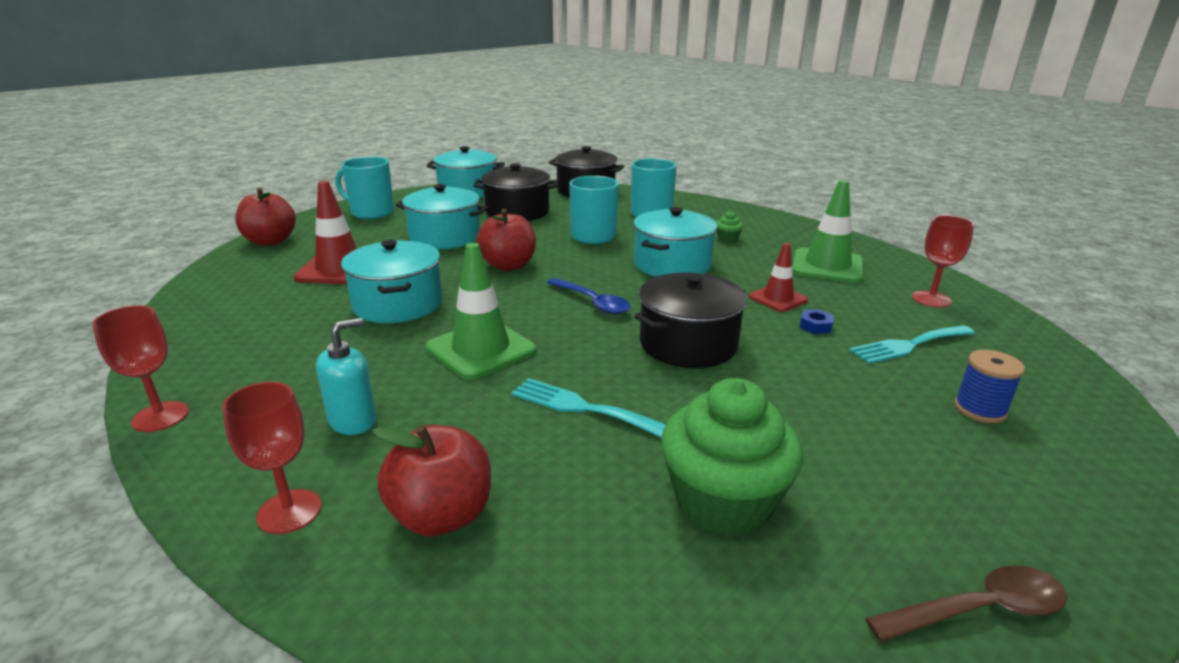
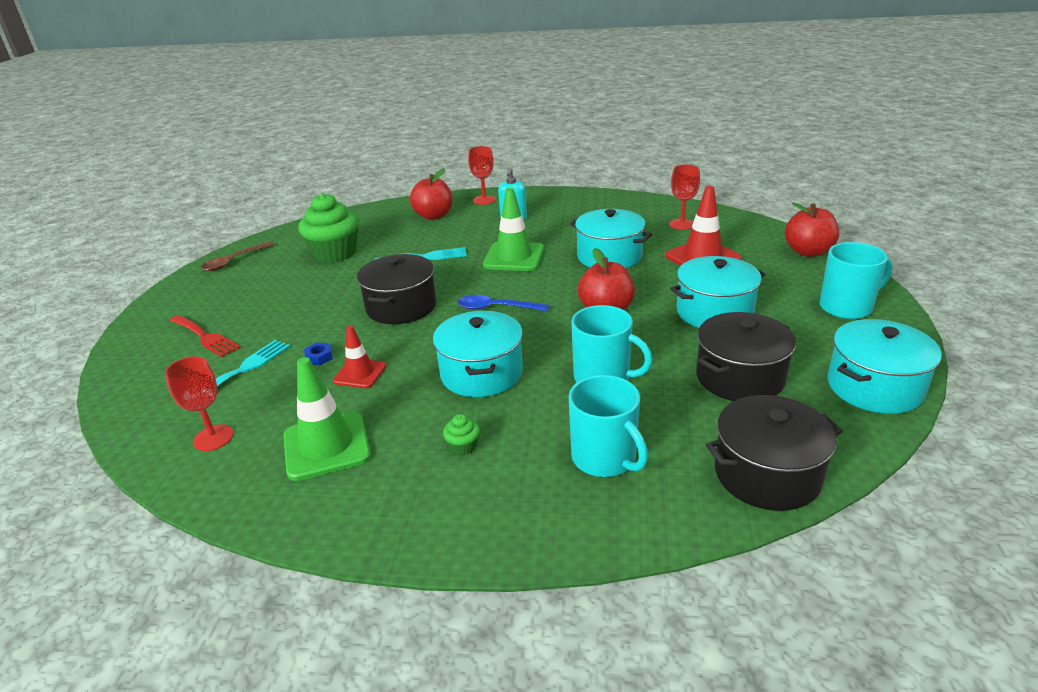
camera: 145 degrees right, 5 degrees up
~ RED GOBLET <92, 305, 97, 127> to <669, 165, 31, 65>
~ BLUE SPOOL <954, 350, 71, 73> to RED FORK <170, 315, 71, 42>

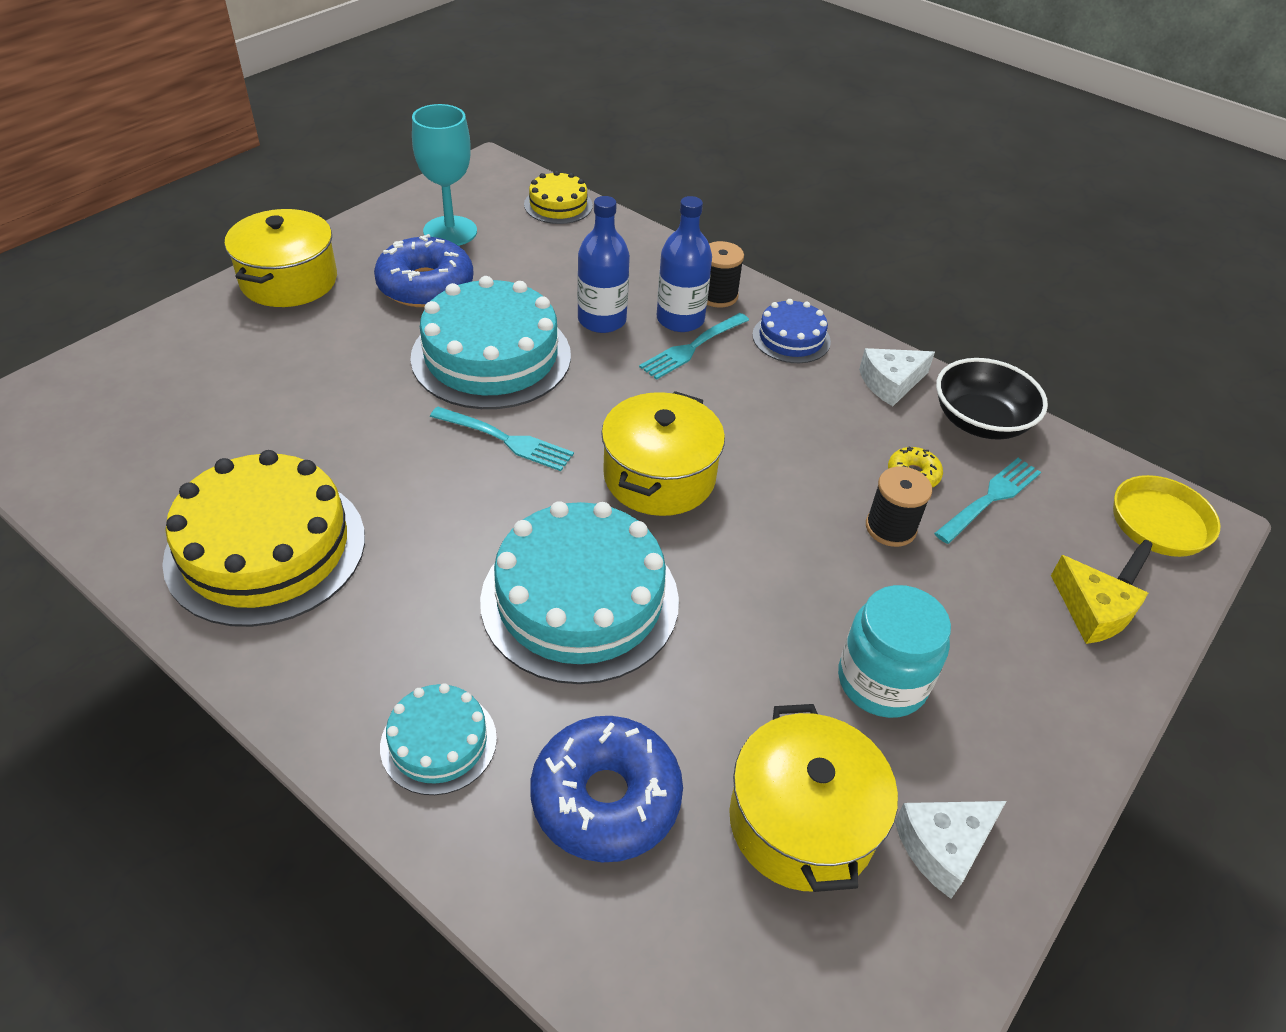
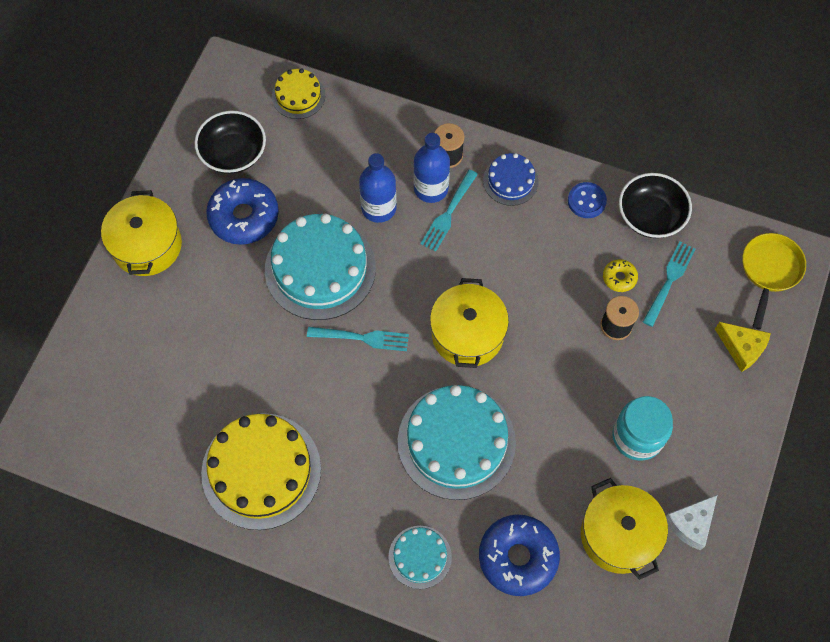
camera: 15 degrees left, 20 degrees up
~ TURQUOISE GOBLET <412, 104, 65, 142> to BLACK BOWL <194, 111, 72, 63>
~ WHITE CHEESE <859, 348, 76, 58> to BLUE BUTTON <568, 182, 39, 36>

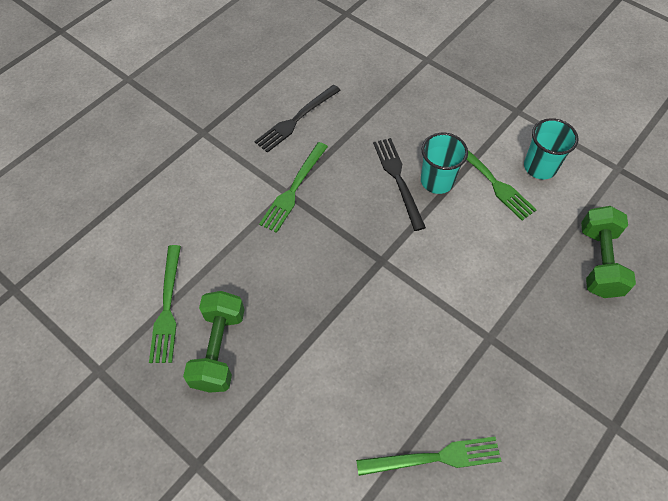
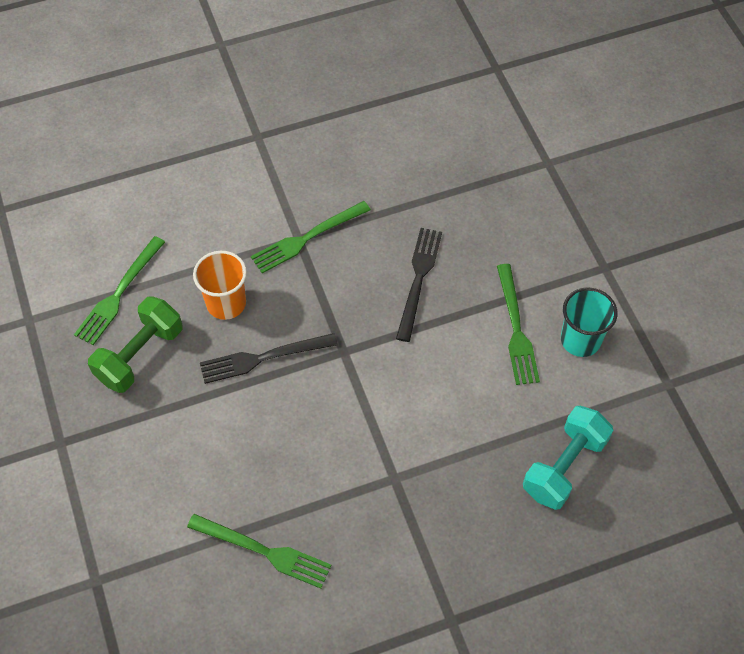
camera: 30 degrees right, 0 degrees up
~ BLACK FORK <255, 85, 86, 68> to <200, 333, 138, 51>
- TURQUOISE CUP <421, 133, 47, 61>
~ GREEN DUMBBELL <581, 206, 55, 92> to TURQUOISE DUMBBELL <523, 406, 90, 104>
+ ORANGE CUP <193, 251, 54, 69>

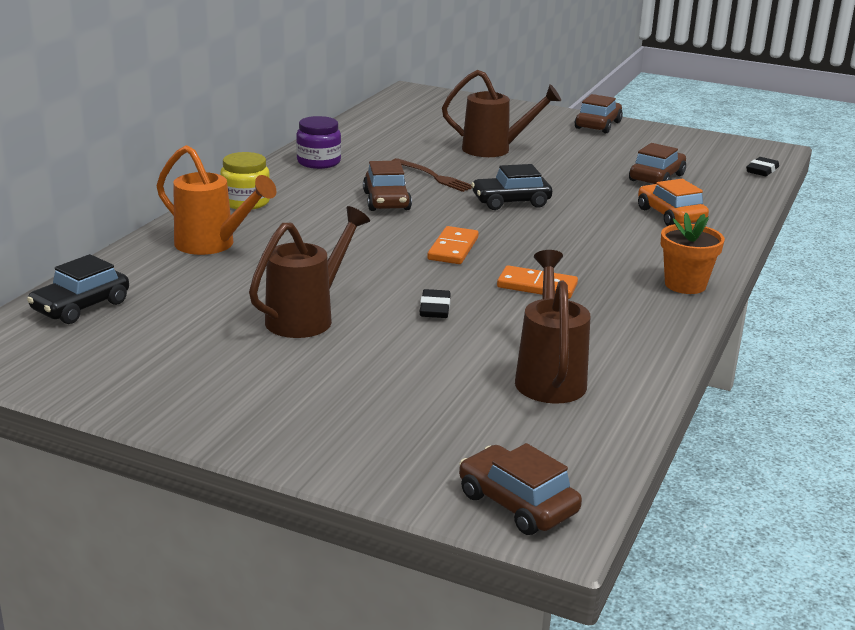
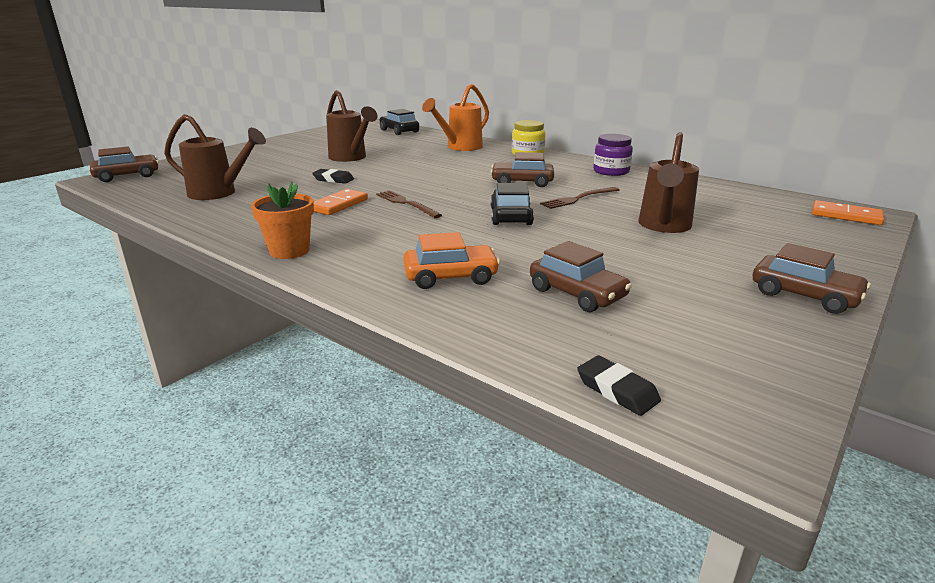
camera: 105 degrees right, 0 degrees up
~ ORANGE DOMINO <427, 226, 52, 38> to <812, 200, 72, 25>
+ BROWN FORK <376, 190, 66, 28>

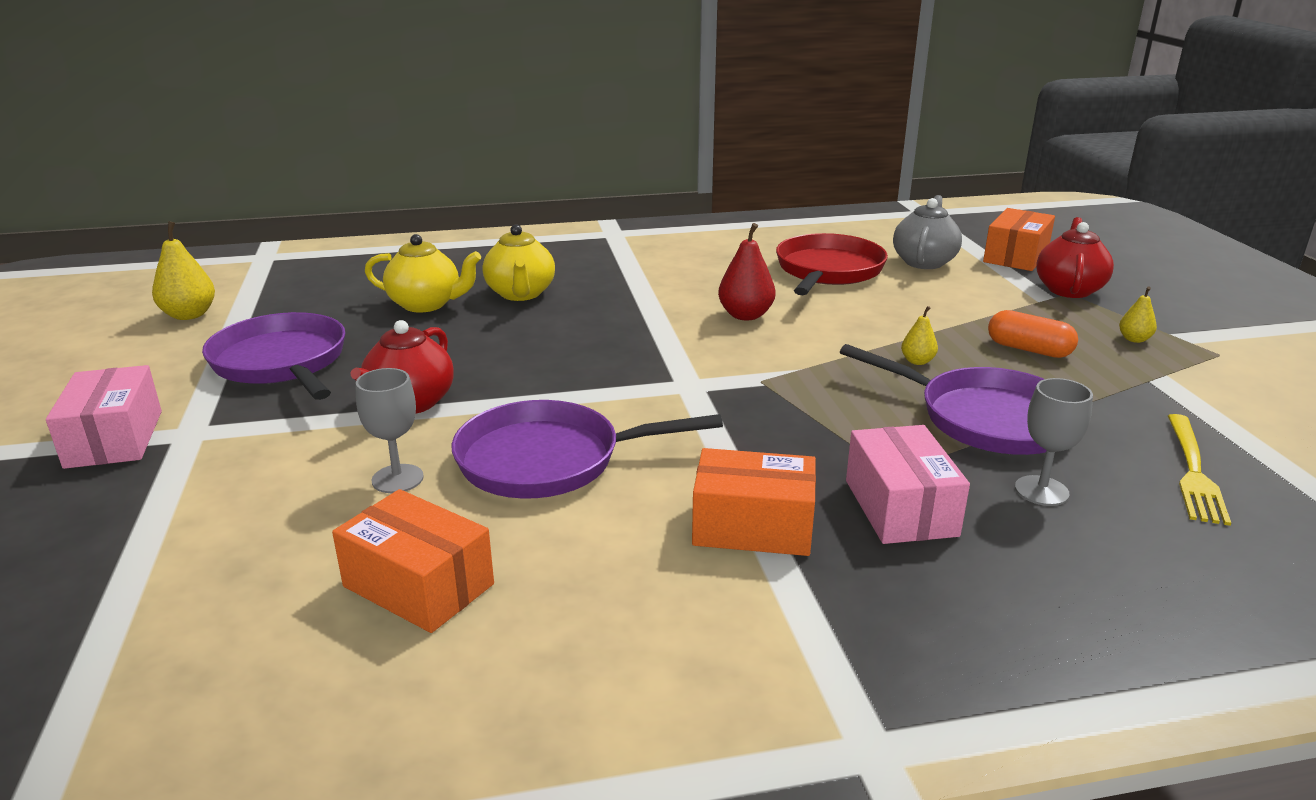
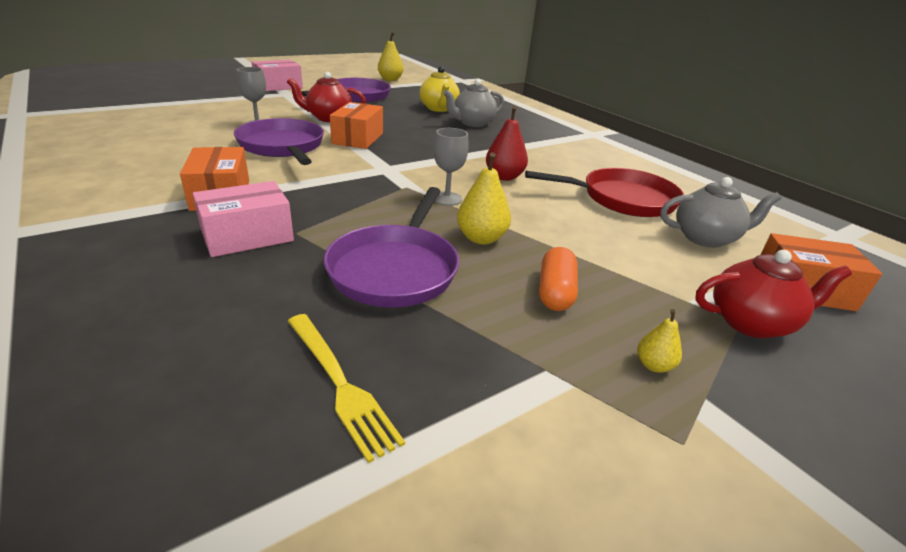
camera: 65 degrees right, 5 degrees up
~ ORANGE BOX <332, 489, 162, 144> to <330, 102, 53, 47>
~ YELLOW TEAPOT <482, 225, 73, 76> to GREY TEAPOT <443, 79, 61, 48>
~ YELLOW PEAR <901, 306, 37, 59> = <457, 152, 54, 93> x1.76
~ GREY GOBLET <1015, 378, 78, 128> to <434, 128, 35, 78>
~ YELLOW FORK <1168, 414, 63, 112> = <288, 314, 117, 149> 120 degrees counterclockwise

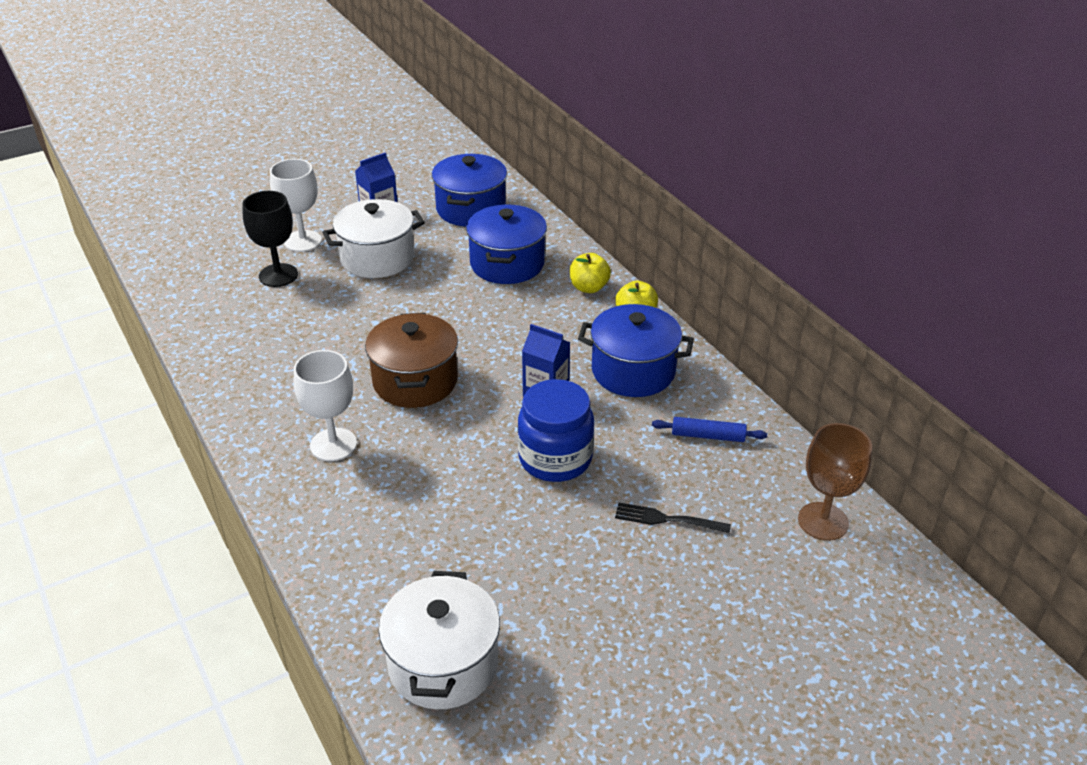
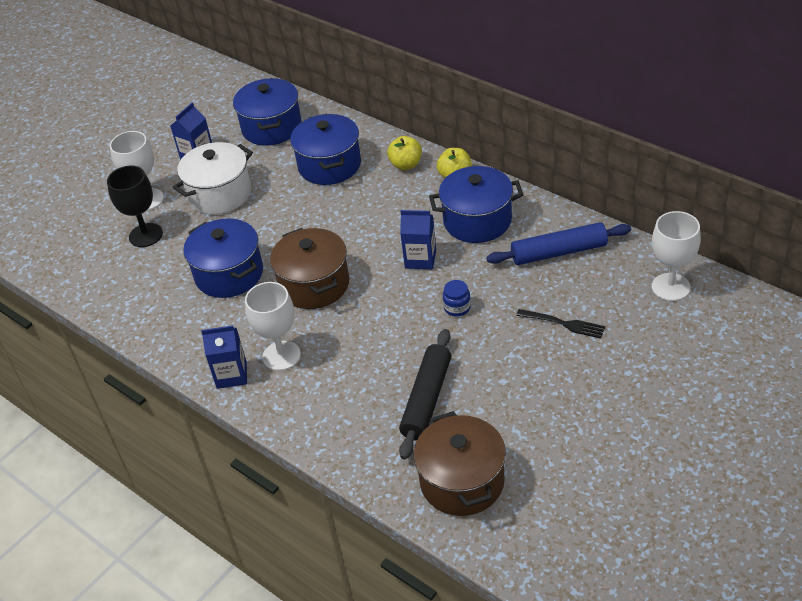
camera: 15 degrees left, 5 degrees up
~ WHITE POT <378, 571, 122, 138> to BROWN POT <414, 411, 92, 105>
~ BLUE JAR <518, 379, 76, 103> = <443, 280, 28, 37> x0.45
~ BLACK FORK <615, 503, 116, 30> = <516, 309, 89, 30> 150 degrees counterclockwise
~ BLUE ROLLING PIN <652, 417, 115, 25> = <486, 222, 145, 43> x1.64
~ BROWN GOBLET <798, 423, 74, 118> to WHITE GOBLET <652, 211, 49, 90>
+ BLUE POT <183, 219, 80, 79>
+ BLUE CARTON <201, 325, 46, 64>
+ BLACK ROLLING PIN <399, 329, 52, 131>

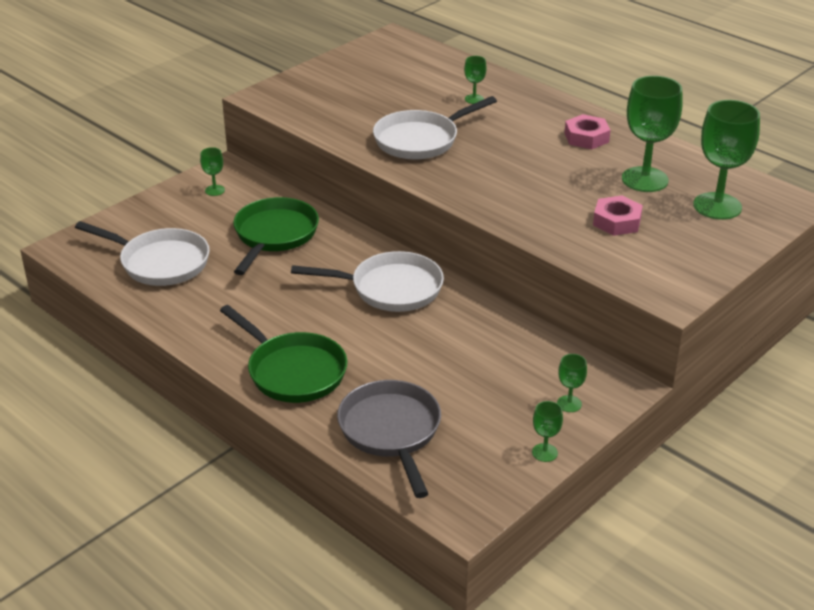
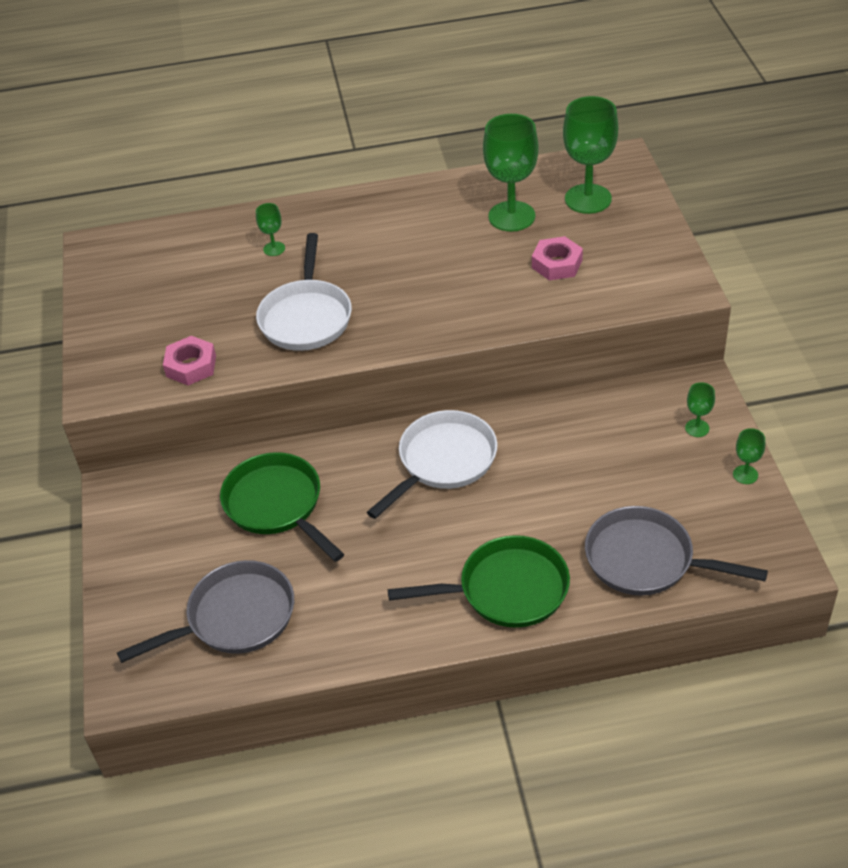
camera: 50 degrees left, 10 degrees up
~ WHITE PAN <75, 221, 135, 65> to GREY PAN <117, 560, 177, 103>
- GREEN GOBLET <200, 147, 25, 49>
~ PINK NUT <565, 114, 45, 35> to <163, 336, 53, 49>

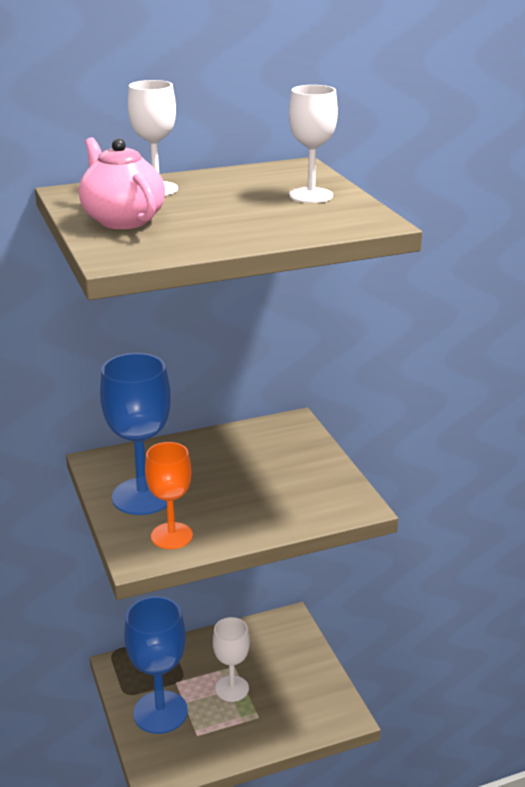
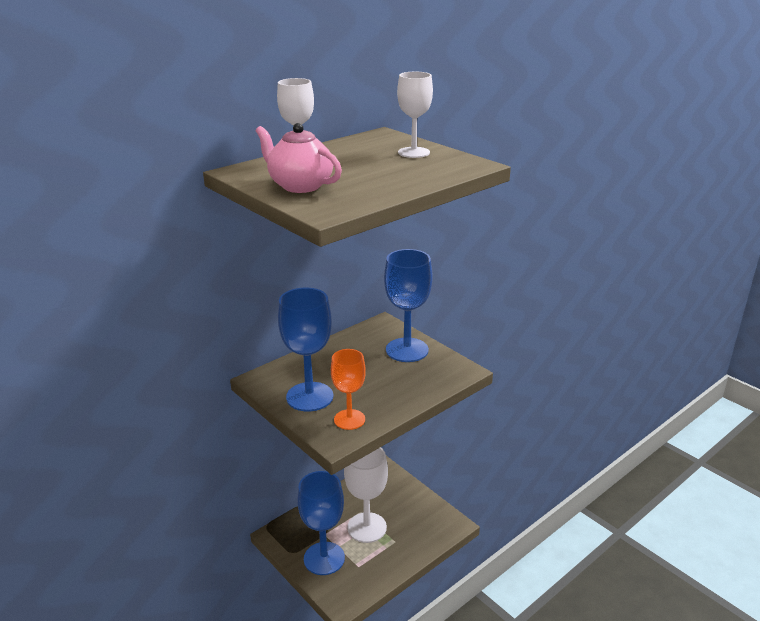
camera: 20 degrees left, 0 degrees up
~ WHITE GOBLET <213, 617, 37, 85> = <344, 447, 44, 96> x1.57
+ BLUE GOBLET <384, 249, 49, 113>

